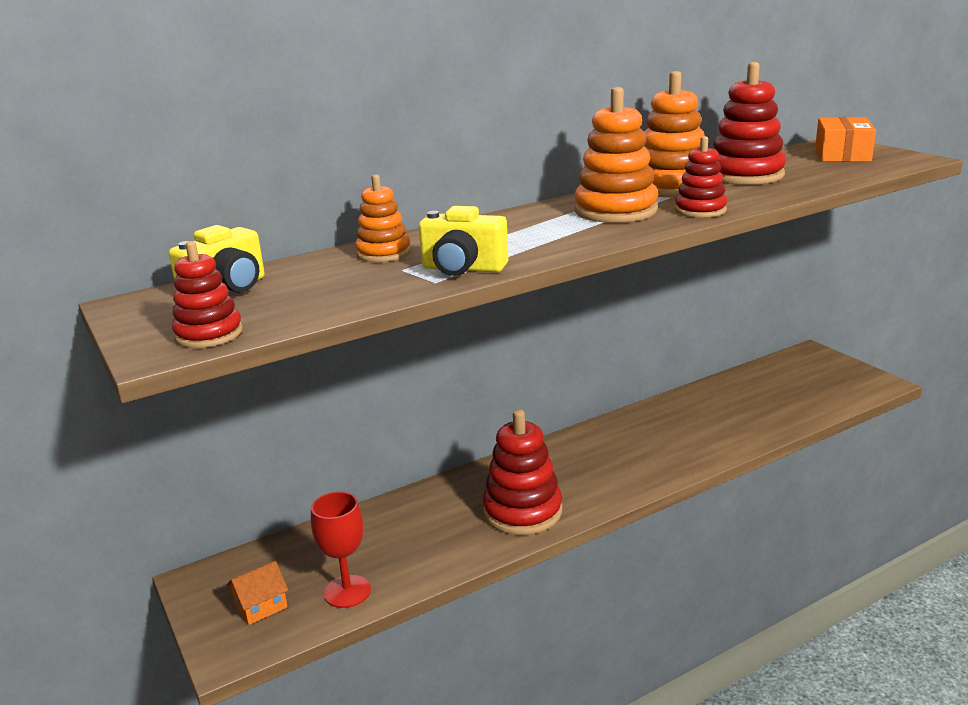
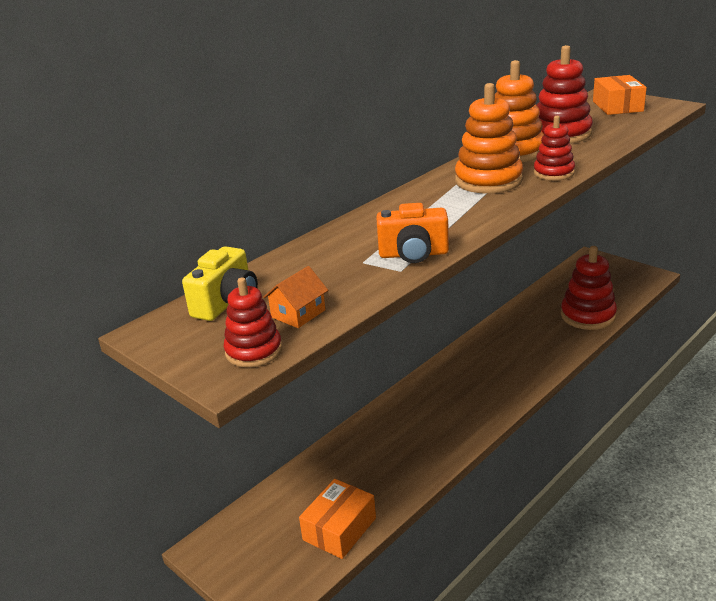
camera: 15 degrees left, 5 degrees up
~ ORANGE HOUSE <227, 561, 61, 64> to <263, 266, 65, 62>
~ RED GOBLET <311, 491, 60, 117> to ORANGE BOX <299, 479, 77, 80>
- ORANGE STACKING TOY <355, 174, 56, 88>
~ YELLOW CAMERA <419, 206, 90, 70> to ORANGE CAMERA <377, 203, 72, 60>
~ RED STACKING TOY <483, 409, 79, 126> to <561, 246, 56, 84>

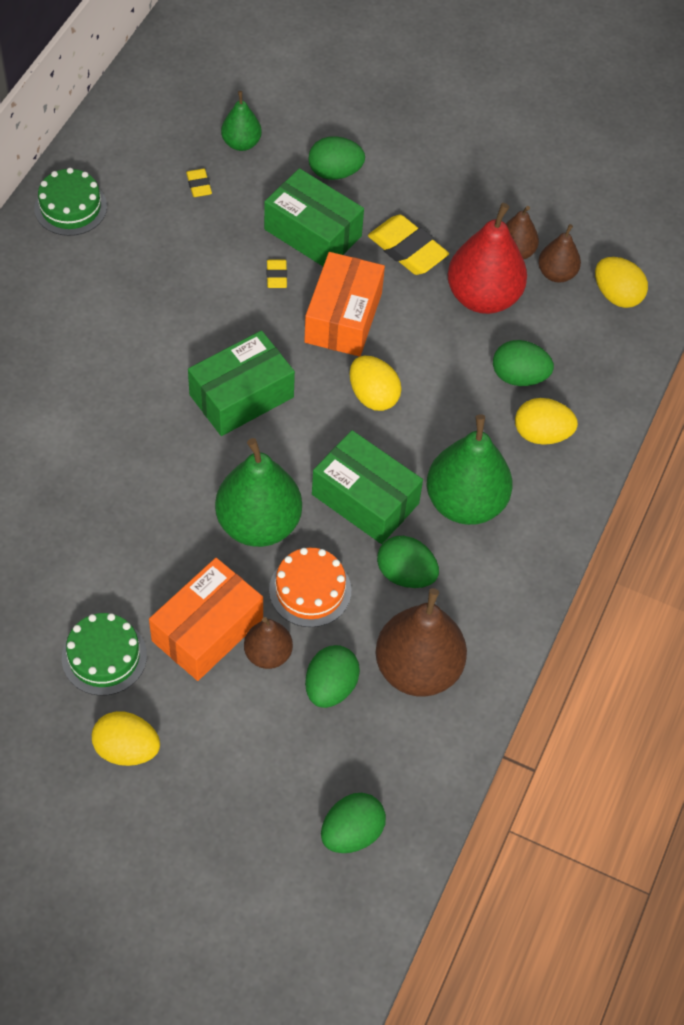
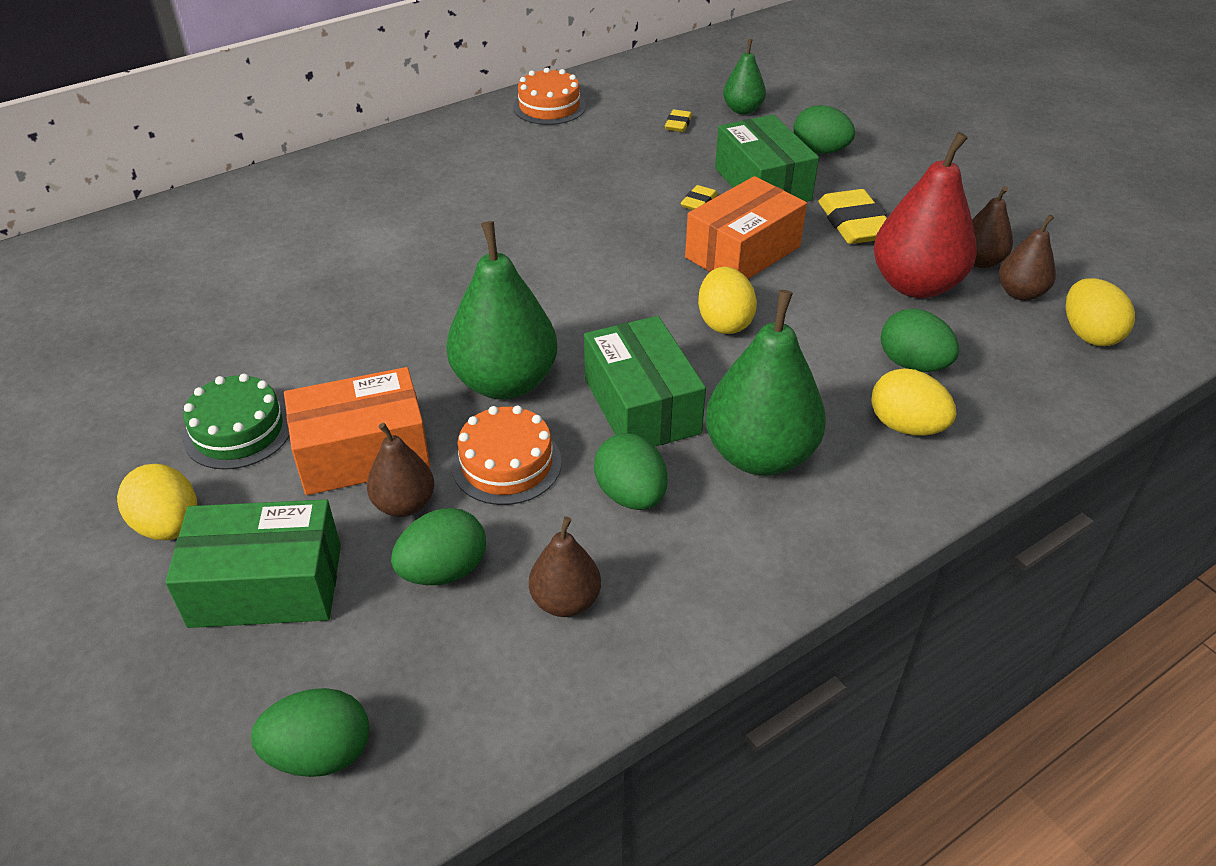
camera: 35 degrees right, 15 degrees down
~ GREEN CAKE <34, 168, 73, 68> to ORANGE CAKE <513, 68, 73, 57>
~ GREEN BOX <188, 330, 107, 106> to <165, 499, 176, 129>
~ BROWN PEAR <376, 588, 91, 109> = <529, 517, 72, 100> x0.54

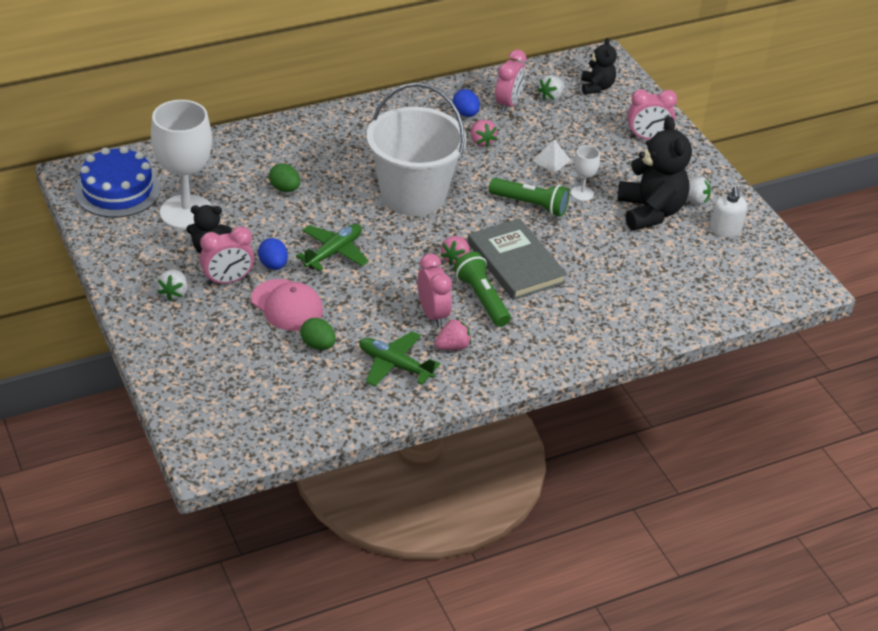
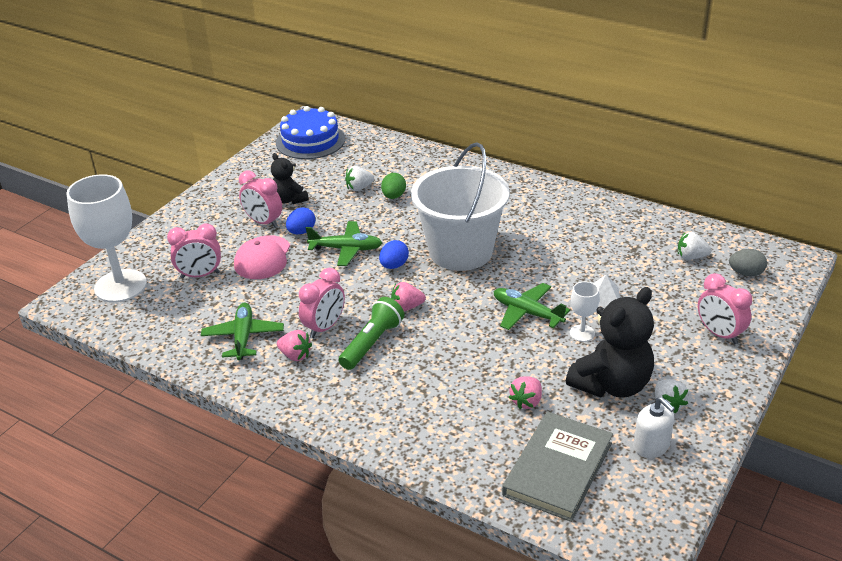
camera: 60 degrees right, 5 degrees down
~ WHITE GOBLET <151, 100, 61, 130> to <66, 174, 81, 129>
~ WHITE STRAWBERRY <157, 270, 31, 31> to <345, 166, 29, 25>
- GREEN EGG <300, 318, 36, 32>
~ BLUE EGG <453, 89, 27, 28> to <379, 240, 30, 29>
~ GREY BOOK <468, 218, 99, 82> to <502, 411, 111, 111>
~ PINK STRAWBERRY <471, 120, 26, 27> to <509, 376, 33, 33>
~ GREEN FLASHLIGHT <489, 178, 80, 39> to GREEN PLANE <494, 283, 76, 47>
~ PINK CLOCK <495, 50, 32, 63> to <167, 223, 54, 56>
~ BLACK TEDDY BEAR <581, 38, 36, 56> to GREY EGG <729, 249, 38, 28>
~ WHITE SOAP DISPENSER <710, 186, 37, 52> = <634, 397, 41, 61> 90 degrees counterclockwise

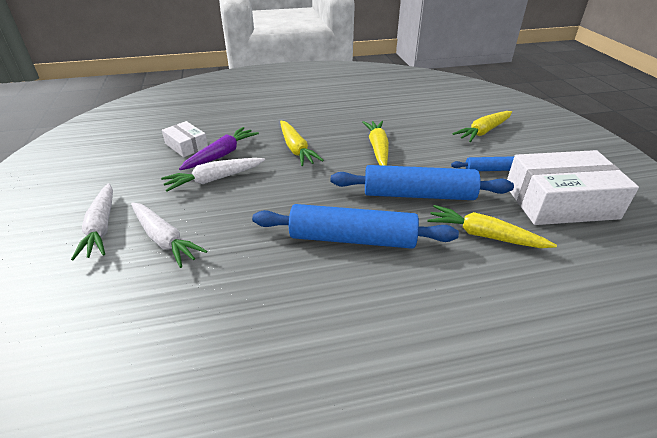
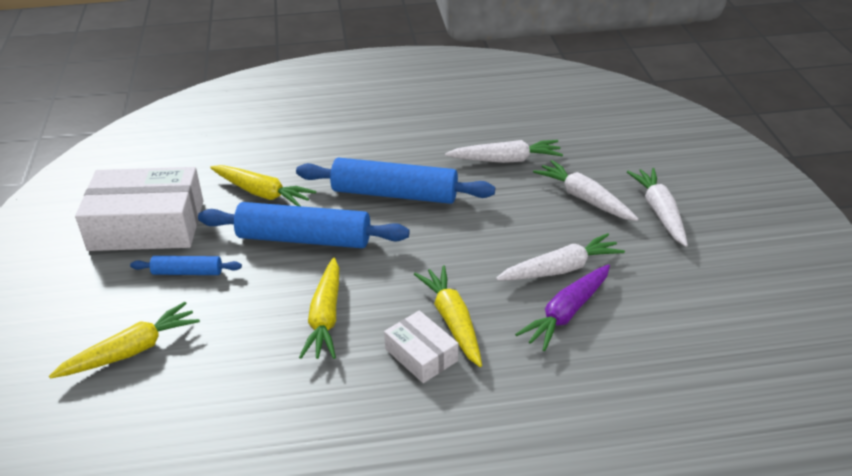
camera: 175 degrees left, 0 degrees up
~ WHITE BOX <162, 121, 46, 36> to <384, 310, 74, 73>
+ WHITE CARROT <445, 140, 118, 23>

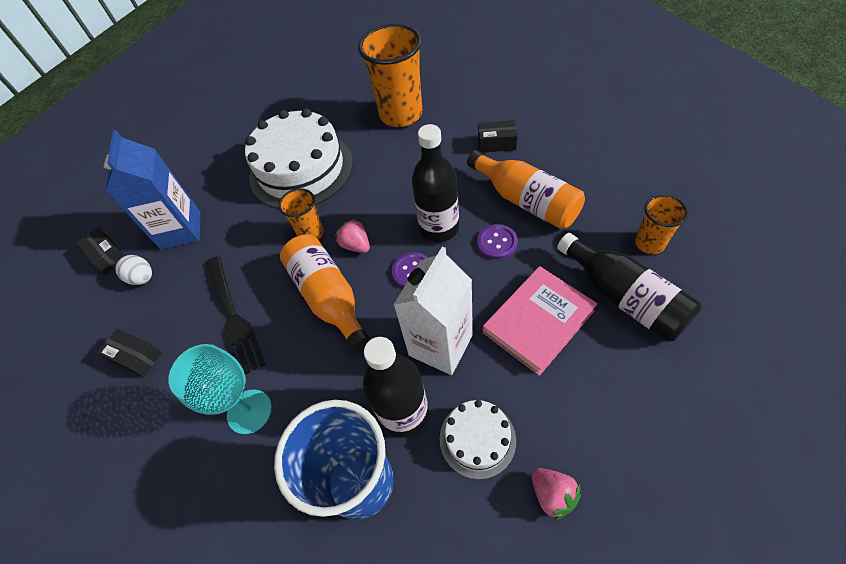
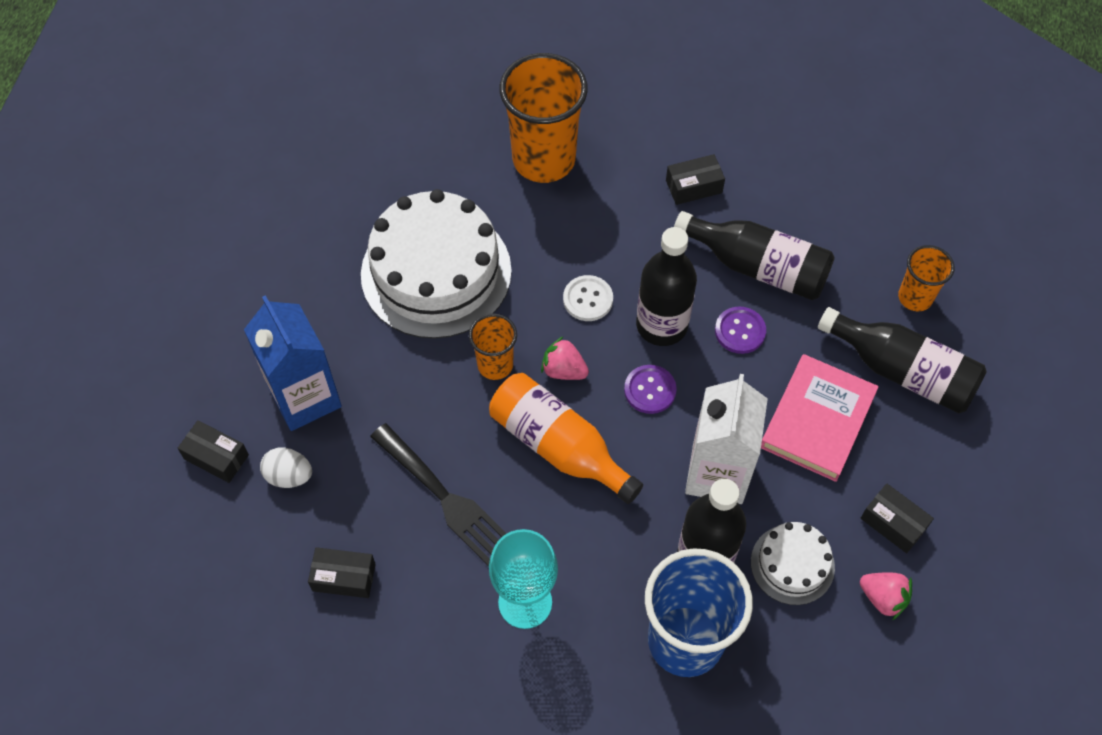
camera: 25 degrees left, 5 degrees up
~ ORANGE BOTTLE <467, 150, 118, 79> to BLACK BOTTLE <674, 211, 161, 89>
+ WHITE BUTTON <563, 275, 50, 46>
+ BLACK BOX <861, 484, 73, 69>

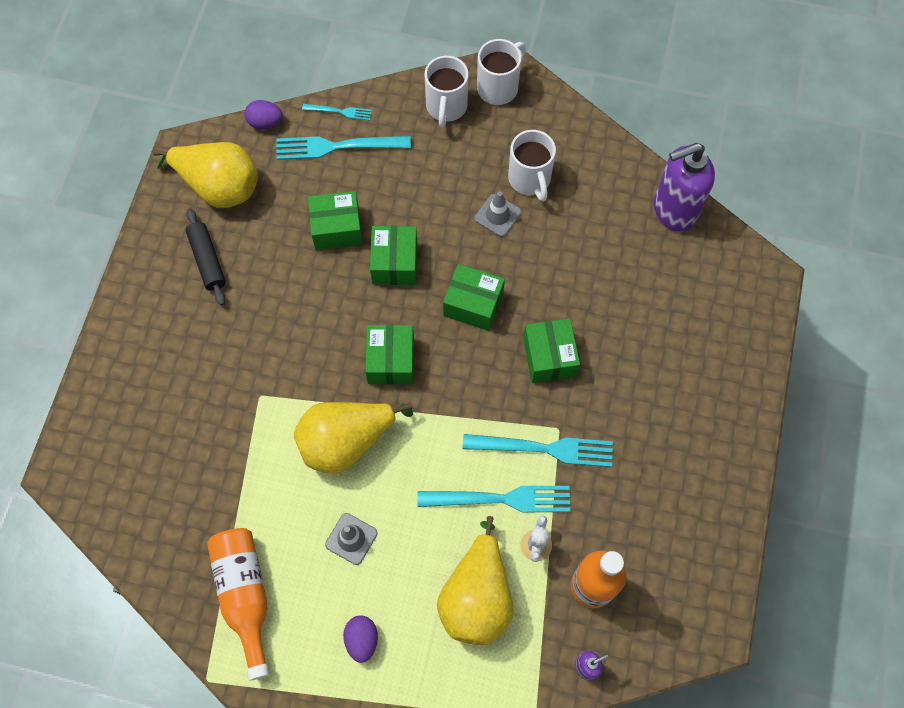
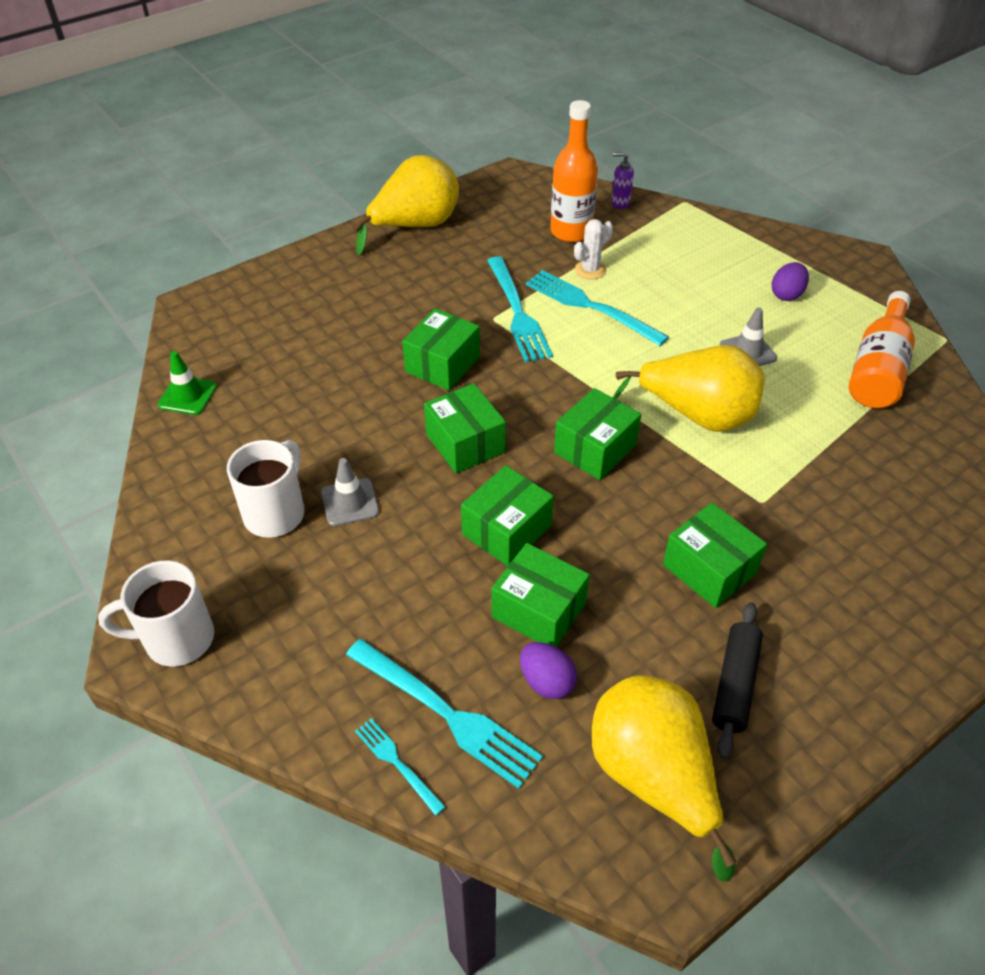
camera: 140 degrees left, 20 degrees down
~ PURPLE EGG <244, 100, 39, 29> to <520, 642, 57, 57>
- WHITE MUG <425, 56, 43, 72>
~ YELLOW PEAR <437, 516, 77, 129> to <353, 155, 106, 100>
~ TURQUOISE FORK <462, 434, 151, 33> = <487, 256, 66, 106> 150 degrees counterclockwise
~ PURPLE SOAP DISPENSER <654, 143, 61, 89> to GREEN TRAFFIC CONE <158, 351, 59, 64>
+ GREEN BOX <663, 502, 104, 106>

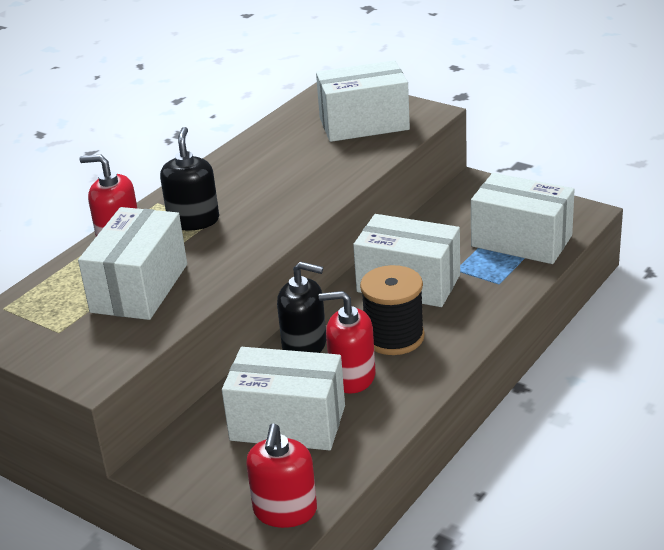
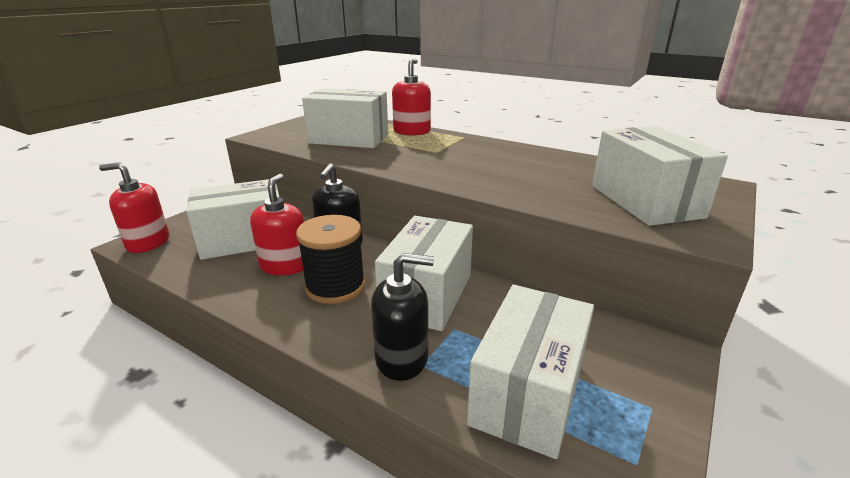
camera: 85 degrees right, 5 degrees down
~ BLACK SOAP DISPENSER <160, 127, 59, 103> to <371, 253, 63, 128>
~ WHITE BOX <222, 347, 123, 103> = <187, 179, 92, 81> 60 degrees clockwise

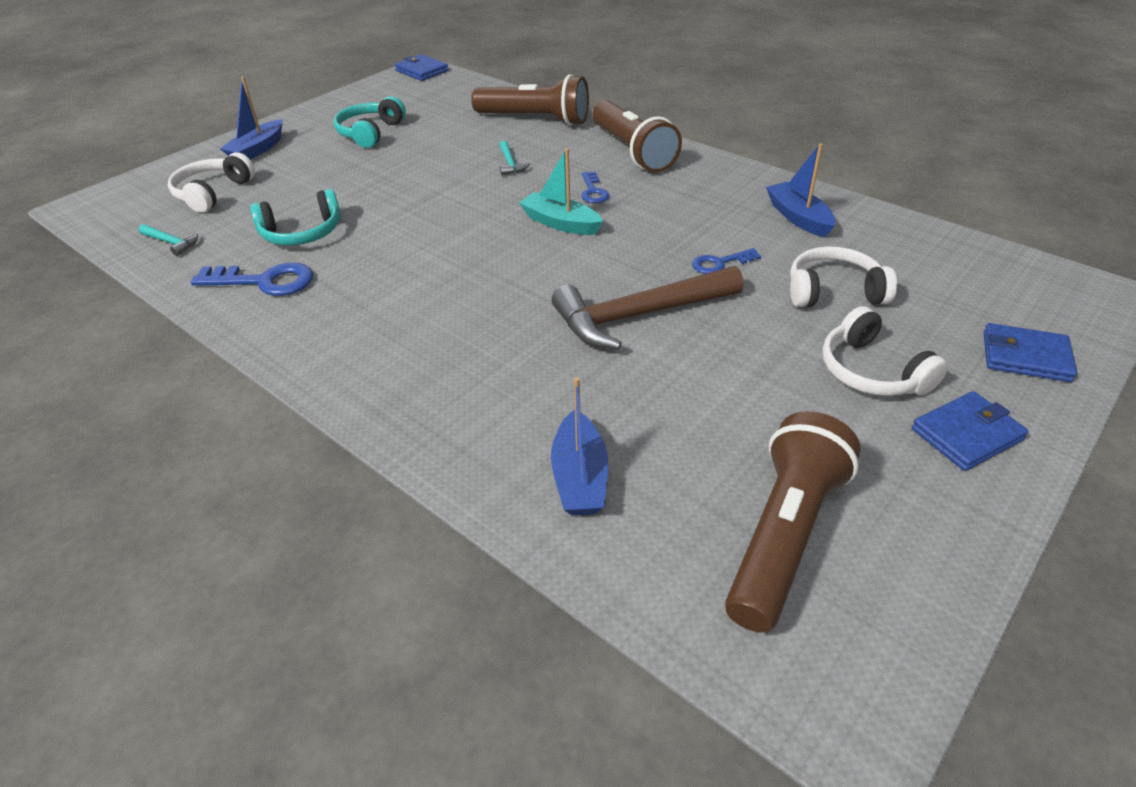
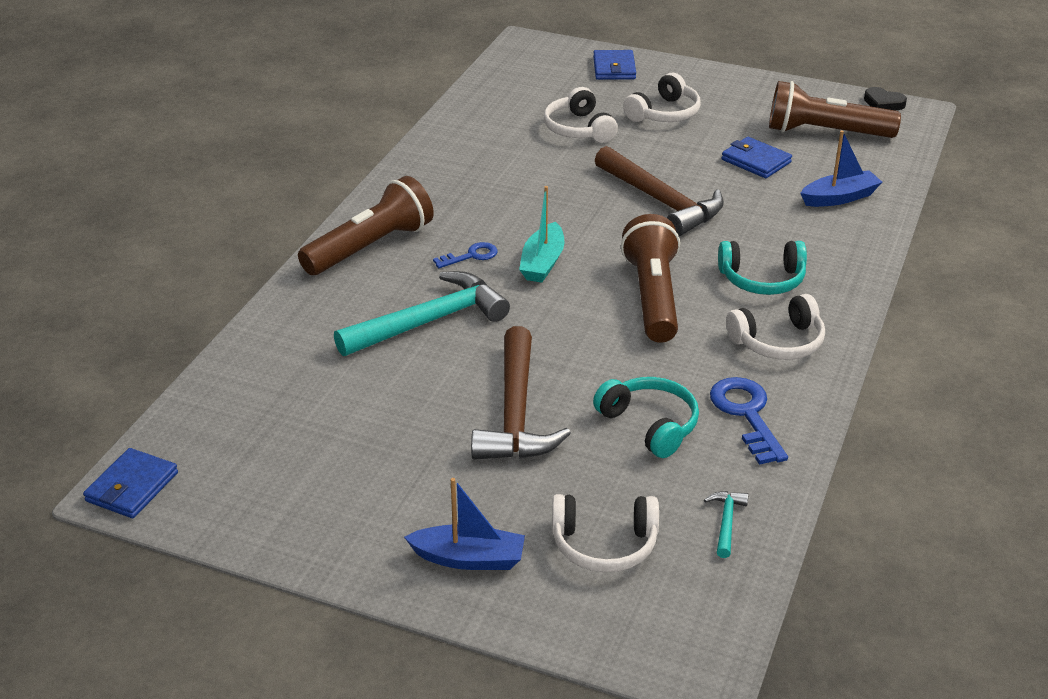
camera: 110 degrees left, 5 degrees down
~ TURQUOISE HEADPHONES <334, 96, 72, 52> to <718, 241, 89, 54>
~ BROWN FLASHLIGHT <471, 74, 118, 52> to <621, 214, 59, 129>
~ TURQUOISE HAMMER <499, 140, 31, 36> = <334, 271, 176, 85> x2.36
- BLUE KEY <692, 248, 69, 26>
- BLUE BOAT <766, 143, 70, 94>
~ BLUE WALLET <912, 391, 116, 80> to <722, 137, 70, 41>
+ BROWN HAMMER <471, 326, 100, 134>
+ WHITE HEADPHONES <726, 294, 99, 66>
+ BLACK HEART <864, 87, 43, 23>

